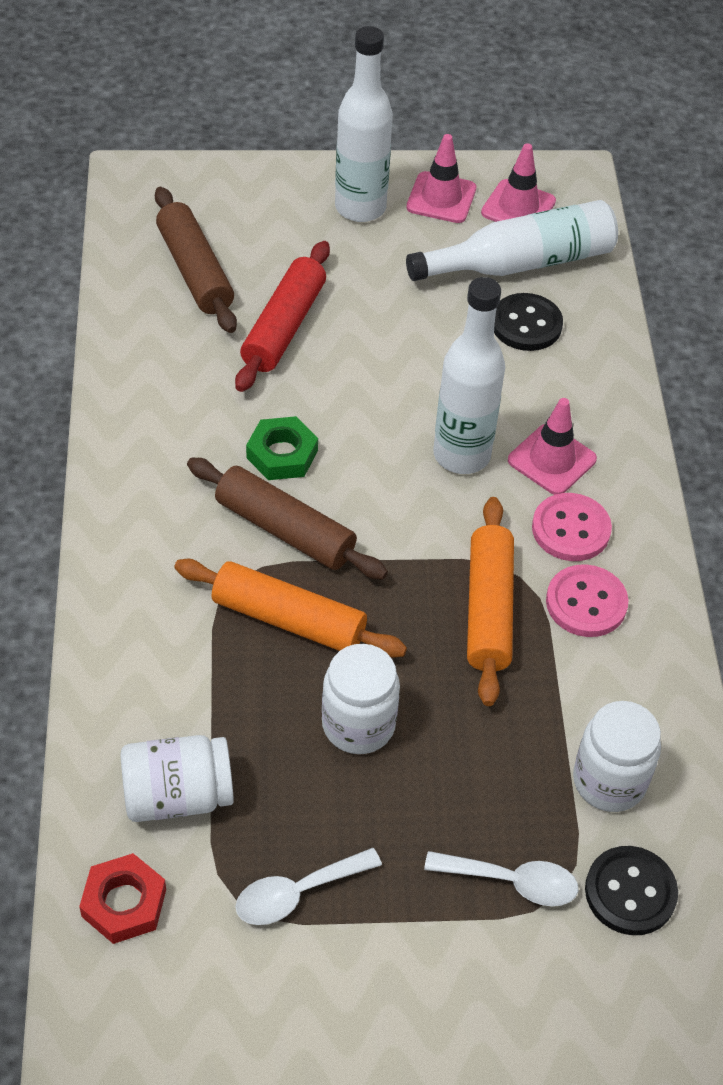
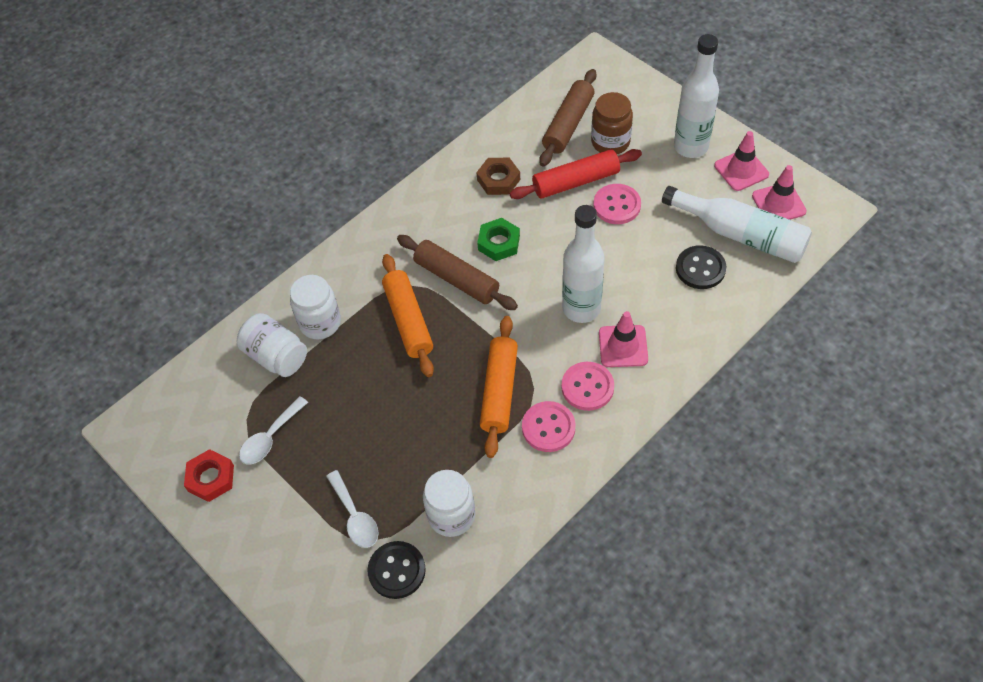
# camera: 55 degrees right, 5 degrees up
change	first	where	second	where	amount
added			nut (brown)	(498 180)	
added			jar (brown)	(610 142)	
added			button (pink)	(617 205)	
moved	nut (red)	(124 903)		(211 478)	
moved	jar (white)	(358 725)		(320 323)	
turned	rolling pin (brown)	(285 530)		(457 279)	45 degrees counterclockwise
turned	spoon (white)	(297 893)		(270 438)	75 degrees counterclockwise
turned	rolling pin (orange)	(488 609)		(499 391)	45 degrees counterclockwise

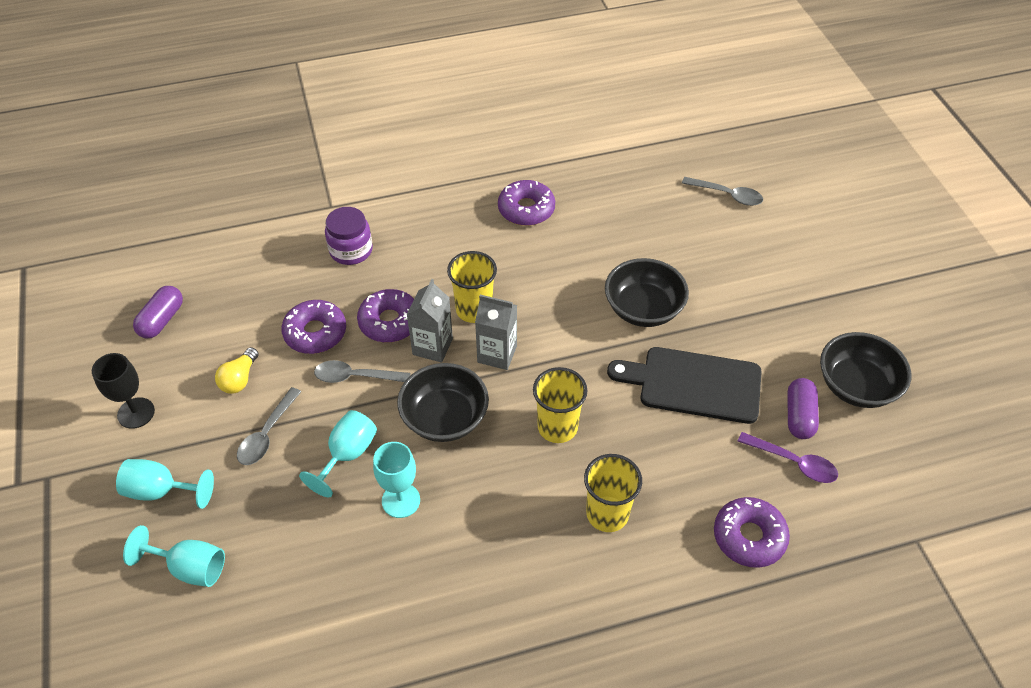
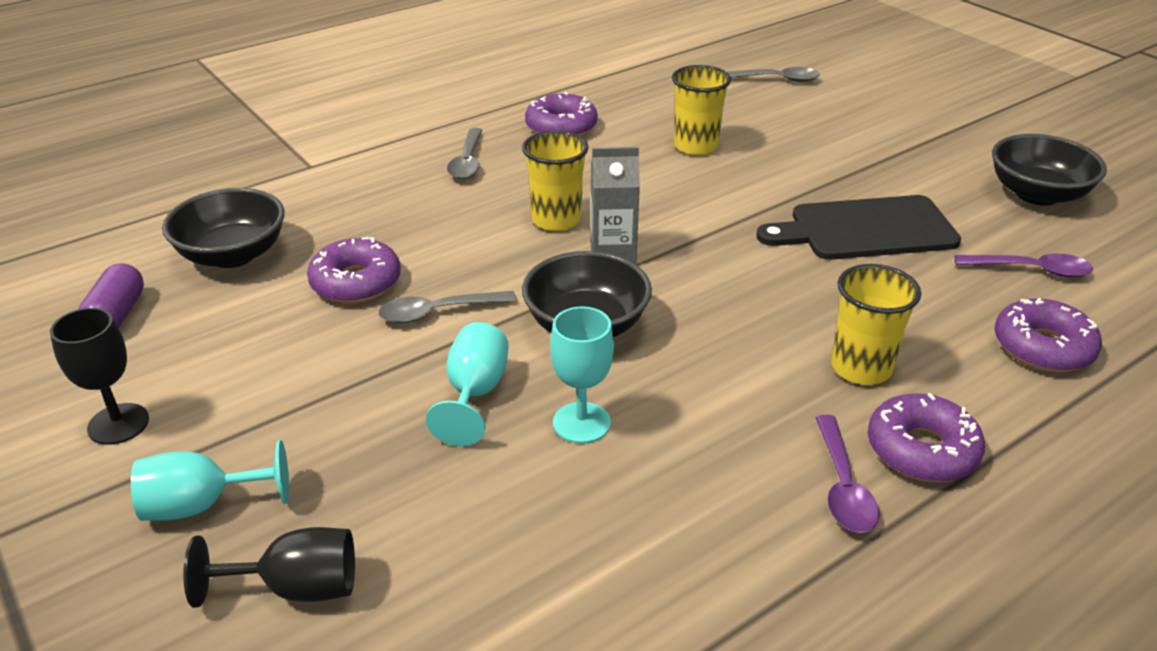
# camera: 20 degrees left, 15 degrees down
change	first	where	second	where	amount
removed	light bulb (yellow)	(239 379)			
removed	jar (purple)	(351 250)			
removed	carton (grey)	(432 346)			
removed	capsule (purple)	(799 416)			
added			spoon (purple)	(843 486)	
moved	spoon (grey)	(267 434)		(467 162)	
moved	donut (purple)	(390 322)		(922 450)	
moved	cup (yellow)	(557 427)		(696 146)	
moved	bowl (black)	(643 309)		(233 255)	
recoloured	goblet (turquoise)	(190 567)	goblet (black)	(297 588)	

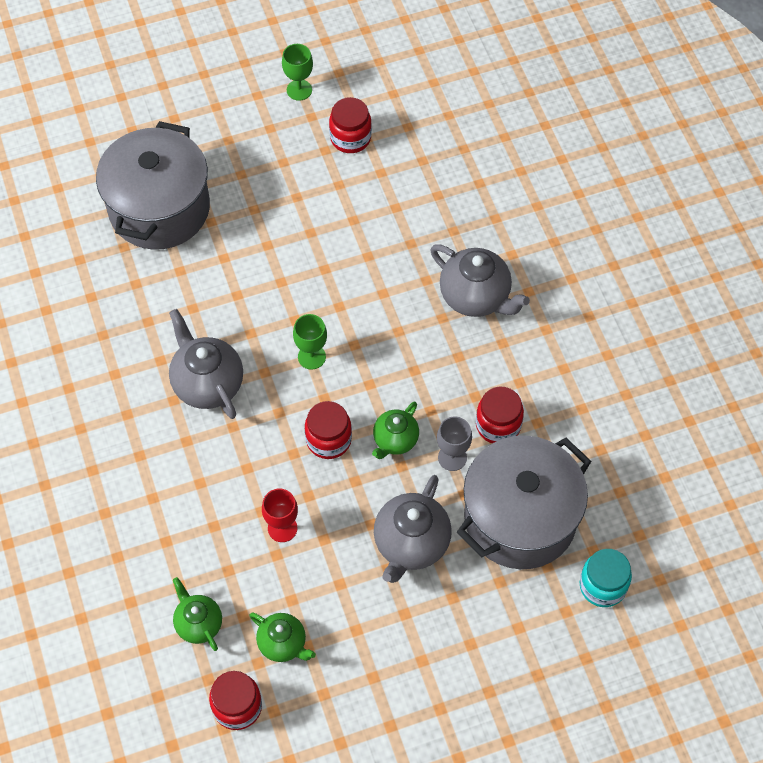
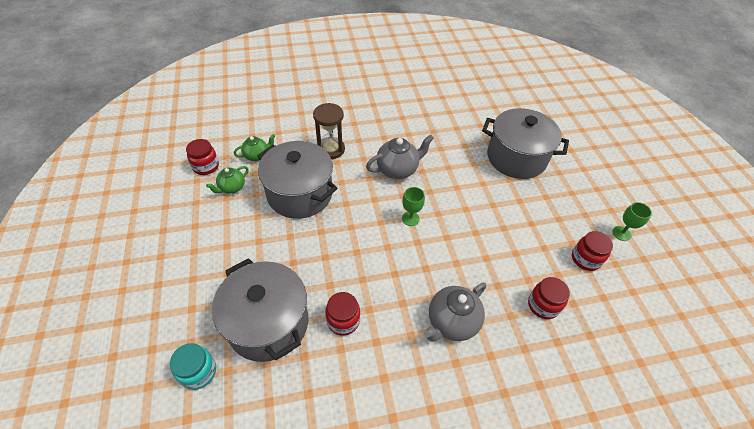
# camera: 95 degrees right, 10 degrees down
change	first	where	second	where	amount
removed	teapot (green)	(395 440)			
removed	teapot (grey)	(411 544)			
removed	goblet (grey)	(452 457)			
added			hourglass (brown)	(330 149)	
moved	jar (red)	(328 440)		(543 305)	
replaced	goblet (red)	(282 528)	pot (grey)	(300 194)	

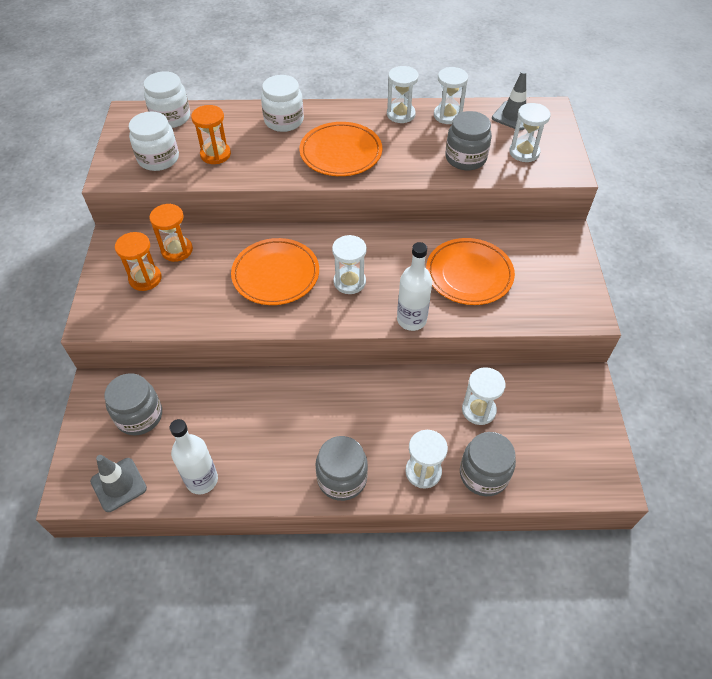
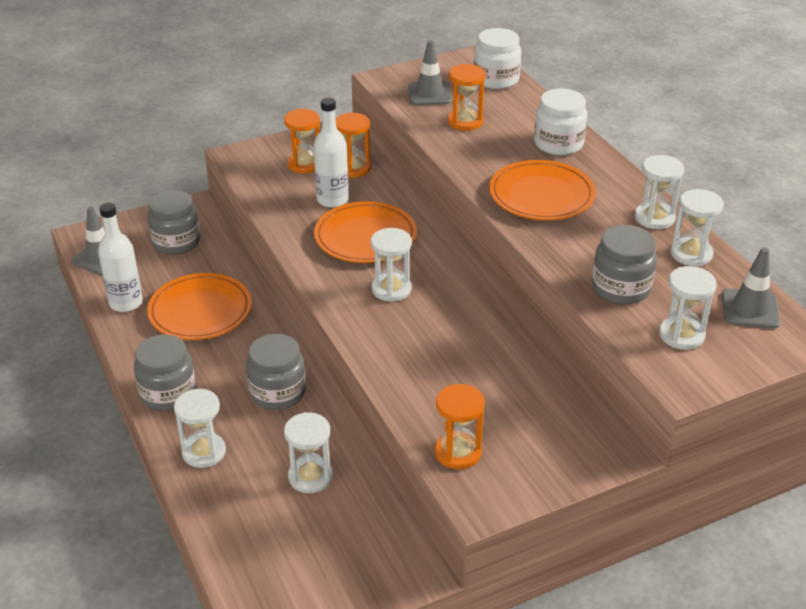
# camera: 65 degrees right, 15 degrees down
change	first	where	second	where	amount
added			hourglass (orange)	(458 452)	
moved	bottle (white)	(411 320)		(332 200)	
moved	plate (orange)	(469 274)		(200 311)	
moved	jar (grey)	(483 474)		(277 392)	
replaced	jar (white)	(158 159)	traffic cone (grey)	(429 94)	

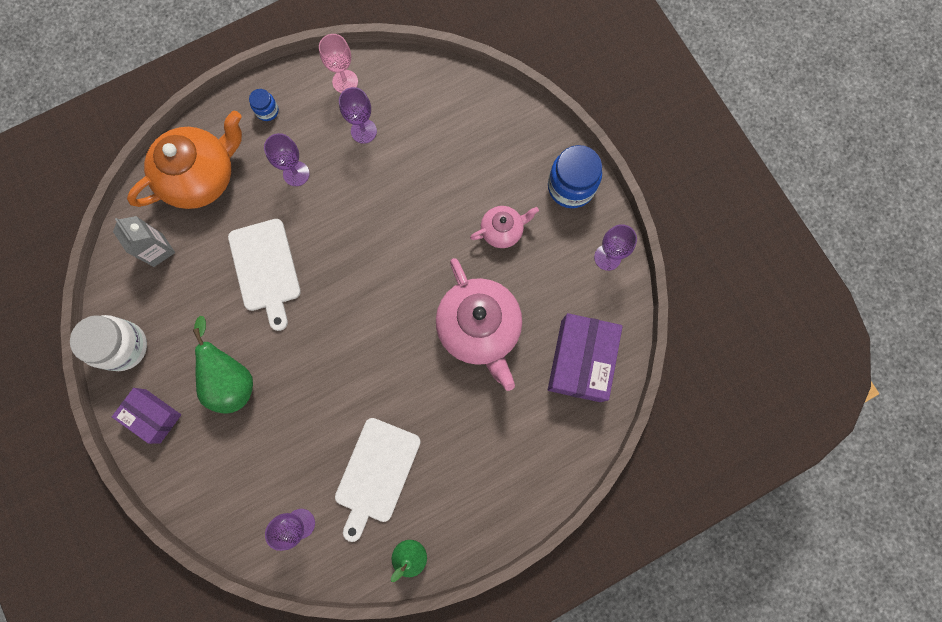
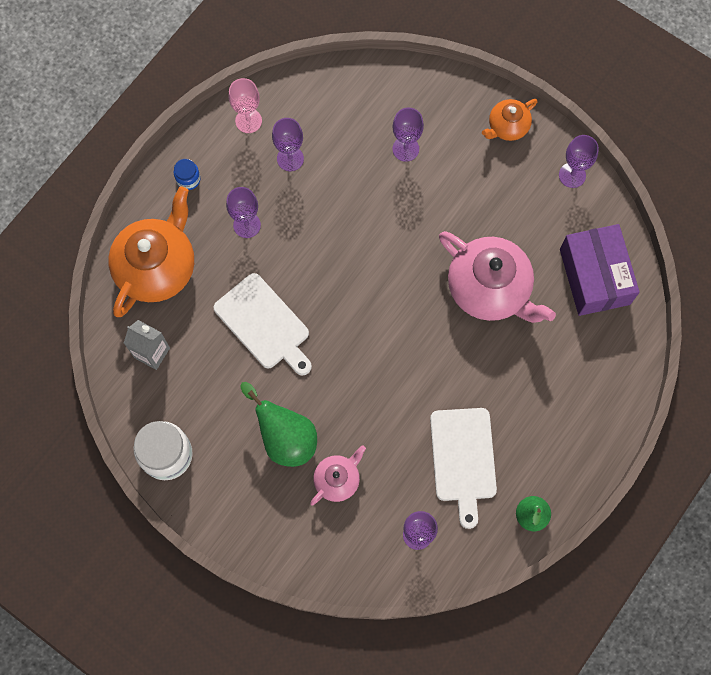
# camera: 25 degrees left, 5 degrees down
change	first	where	second	where	amount
removed	box (purple)	(153 416)			
added			goblet (purple)	(405 149)	
moved	teapot (pink)	(502 230)		(337 479)	
replaced	jar (blue)	(571 187)	teapot (orange)	(507 127)	

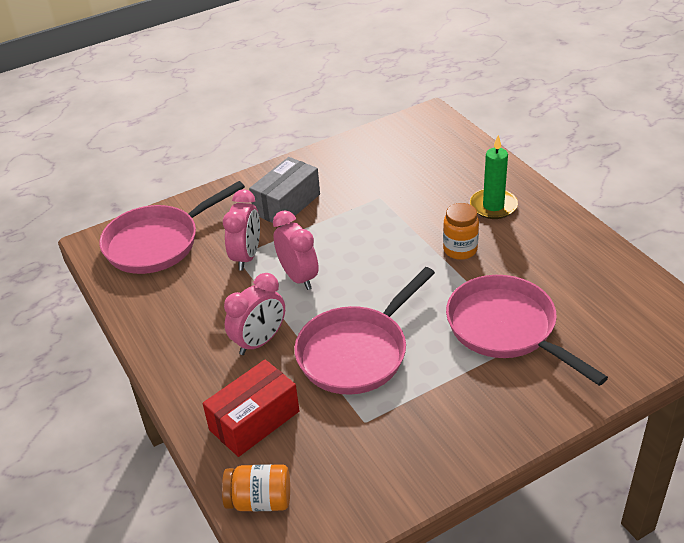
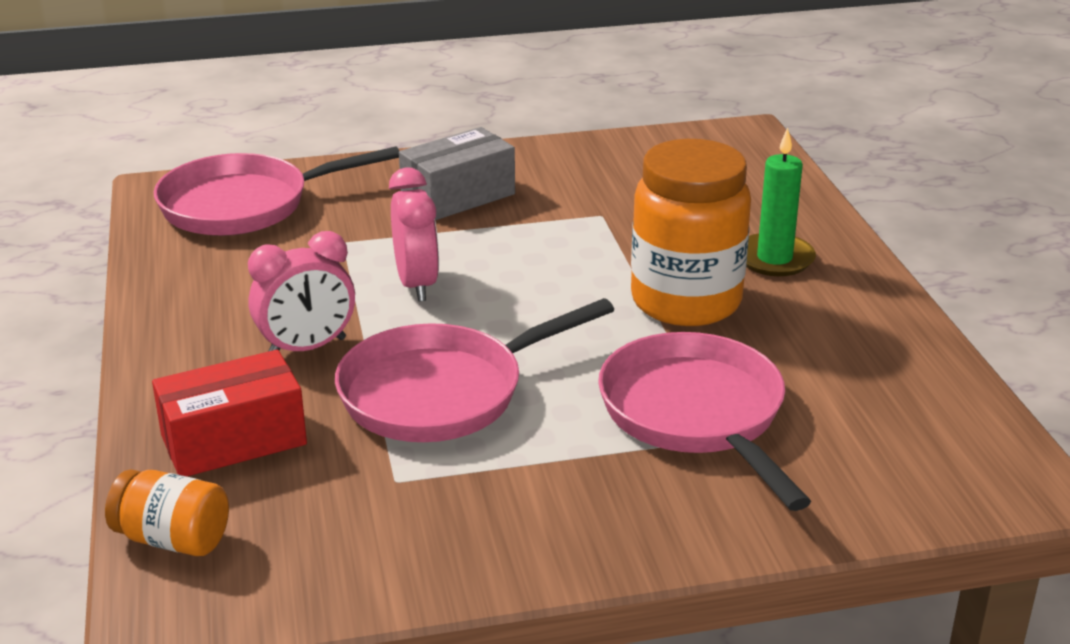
# camera: 15 degrees right, 10 degrees down
change	first	where	second	where	amount
removed	clock (pink)	(247 256)			
resized	jar (orange)	(460 250)		(686 301)	x1.94

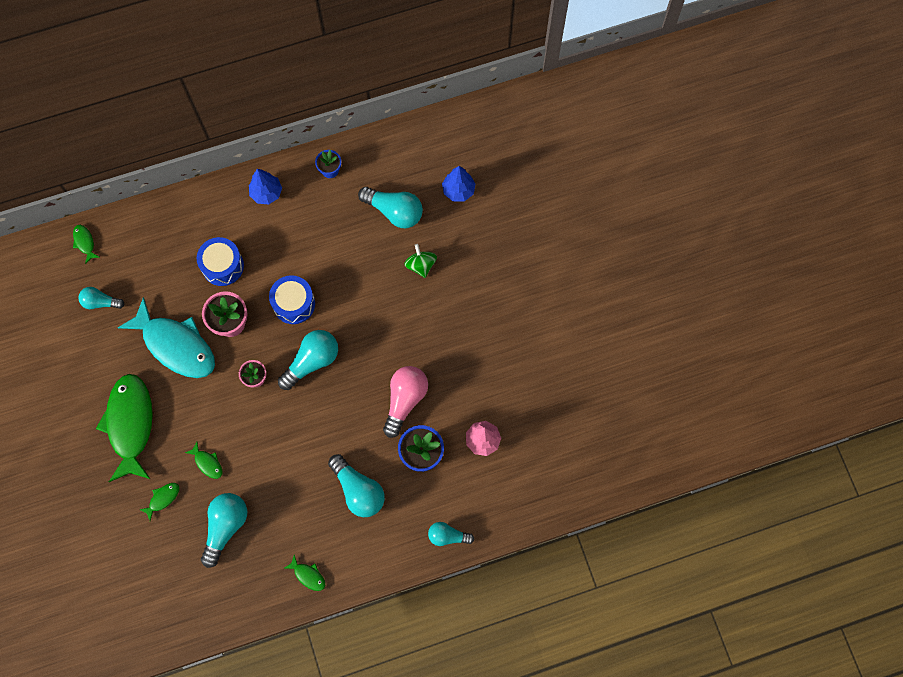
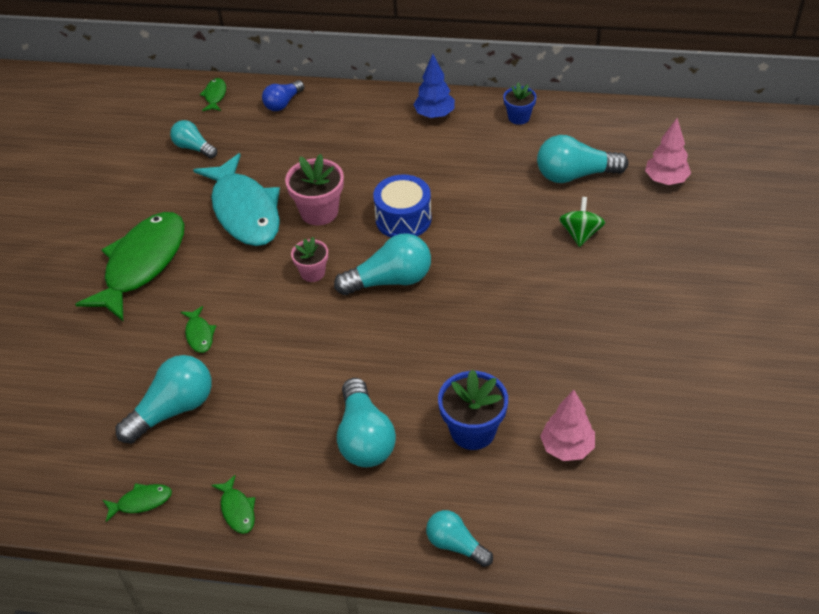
# camera: 30 degrees right, 25 degrees down
change	first	where	second	where	amount
removed	drum (blue)	(222 266)			
removed	light bulb (pink)	(405 400)			
added			light bulb (blue)	(283 103)	
moved	fish (green)	(163 498)		(141 502)	
recoloured	tree (blue)	(458 190)	tree (pink)	(665 180)	
turned	light bulb (turquoise)	(394 211)		(575 175)	120 degrees clockwise

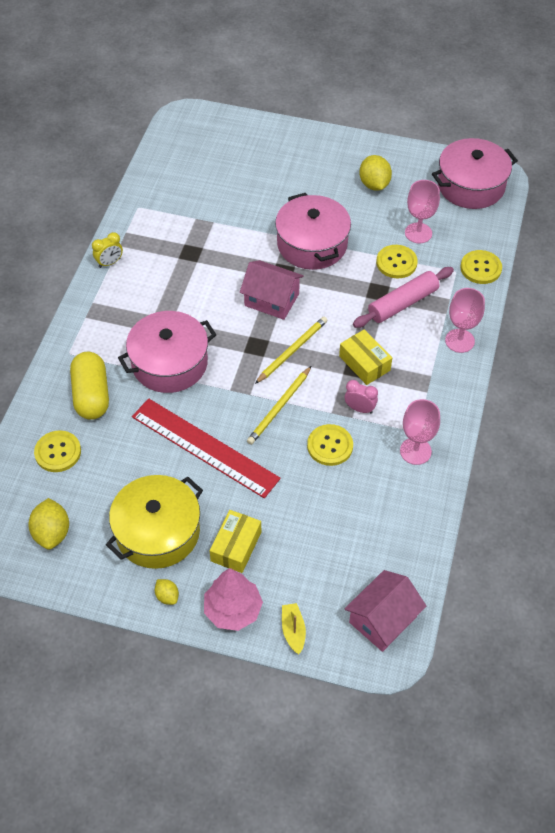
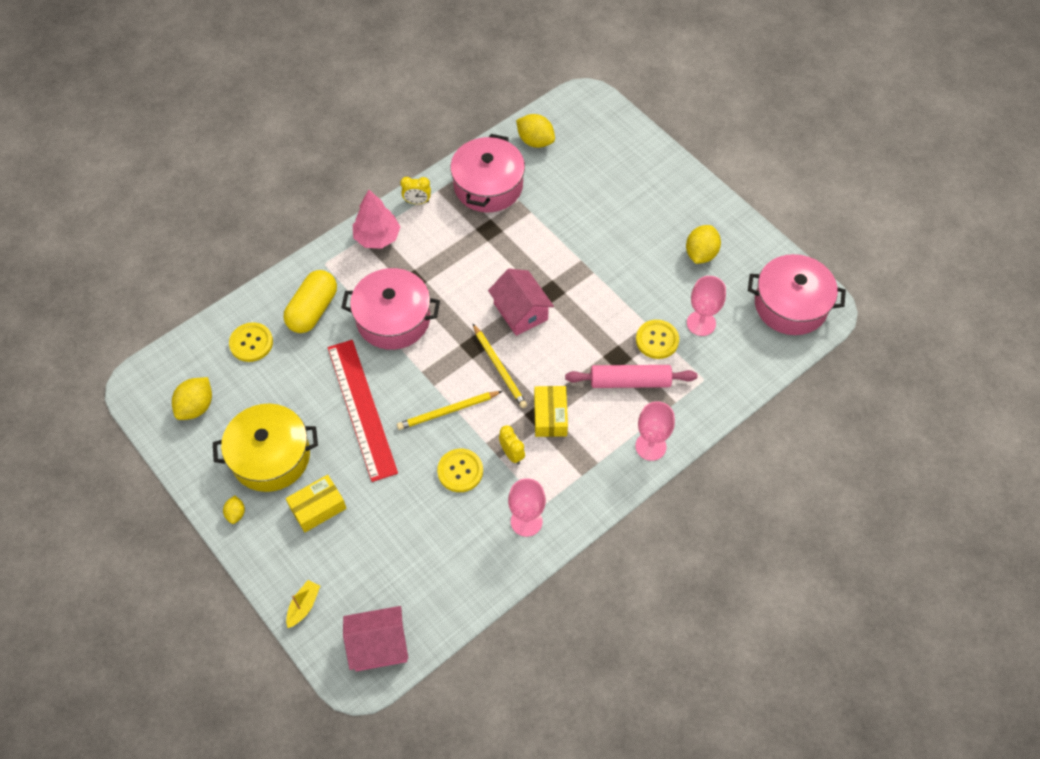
# camera: 35 degrees right, 5 degrees up
change	first	where	second	where	amount
removed	button (yellow)	(480 268)			
added			lemon (yellow)	(535 141)	
moved	tree (pink)	(233 610)		(377 237)	
moved	pot (pink)	(312 244)		(488 186)	
recoloured	clock (pink)	(359 409)	clock (yellow)	(512 454)	
turned	pencil (yellow)	(292 351)		(499 368)	75 degrees clockwise

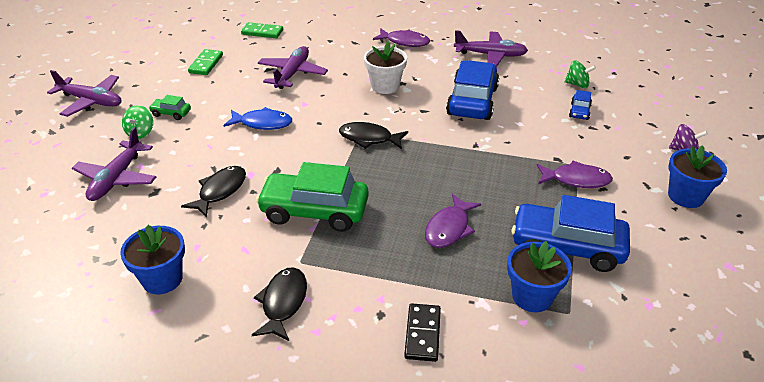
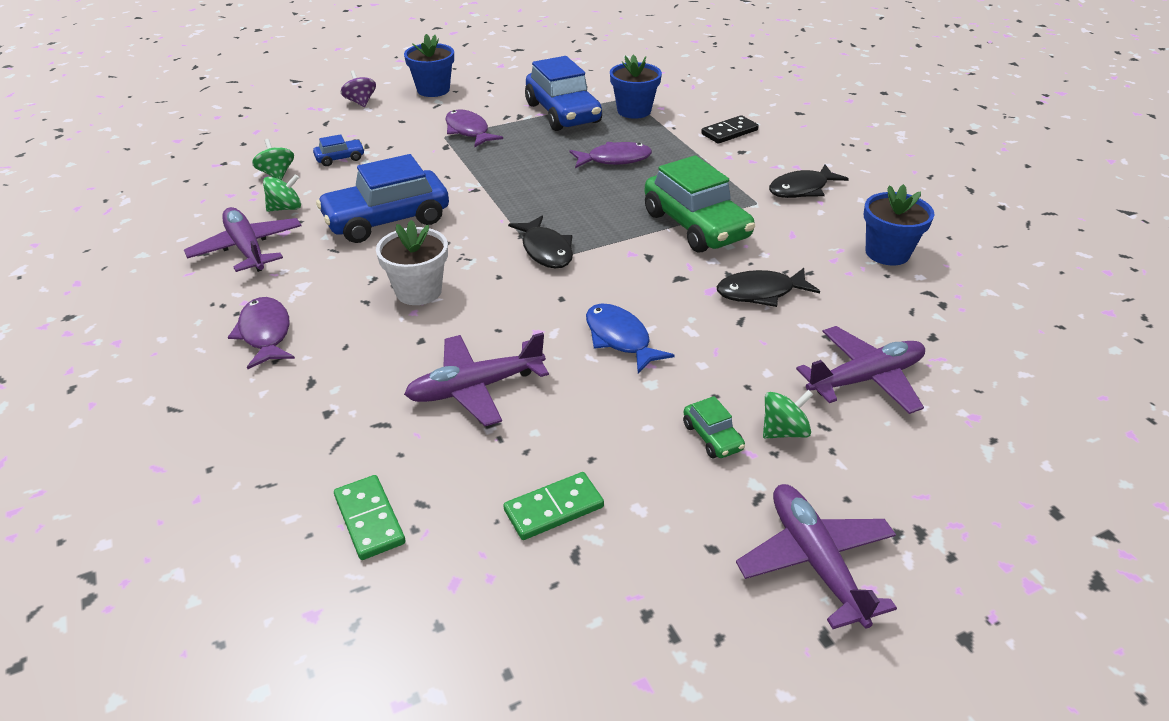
# camera: 130 degrees left, 0 degrees up
change	first	where	second	where	amount
added			spinning top (green)	(285 208)	

